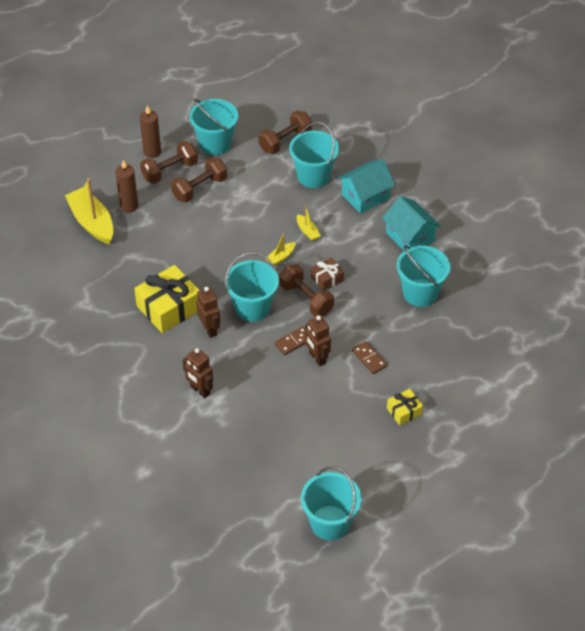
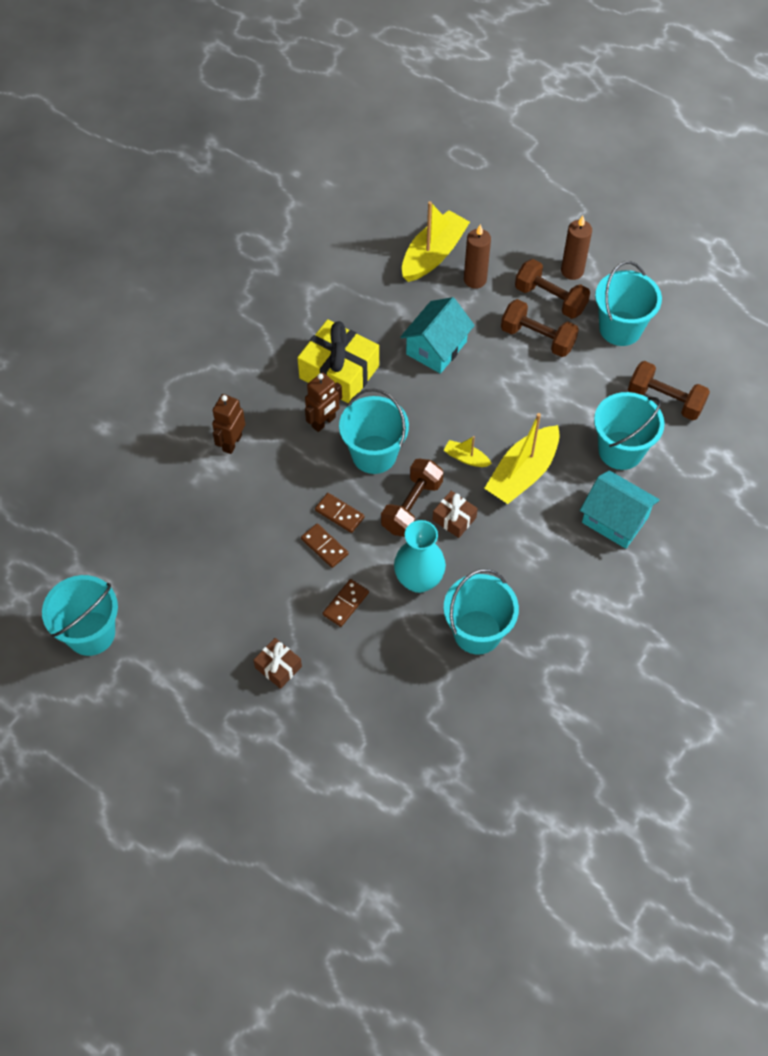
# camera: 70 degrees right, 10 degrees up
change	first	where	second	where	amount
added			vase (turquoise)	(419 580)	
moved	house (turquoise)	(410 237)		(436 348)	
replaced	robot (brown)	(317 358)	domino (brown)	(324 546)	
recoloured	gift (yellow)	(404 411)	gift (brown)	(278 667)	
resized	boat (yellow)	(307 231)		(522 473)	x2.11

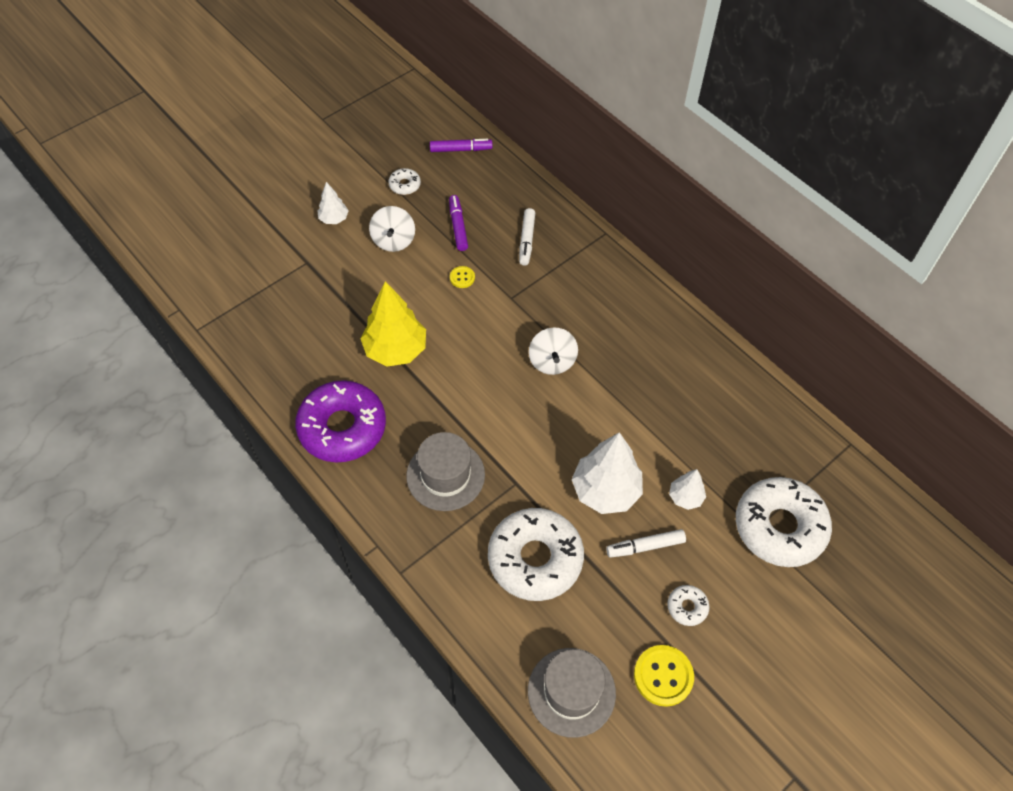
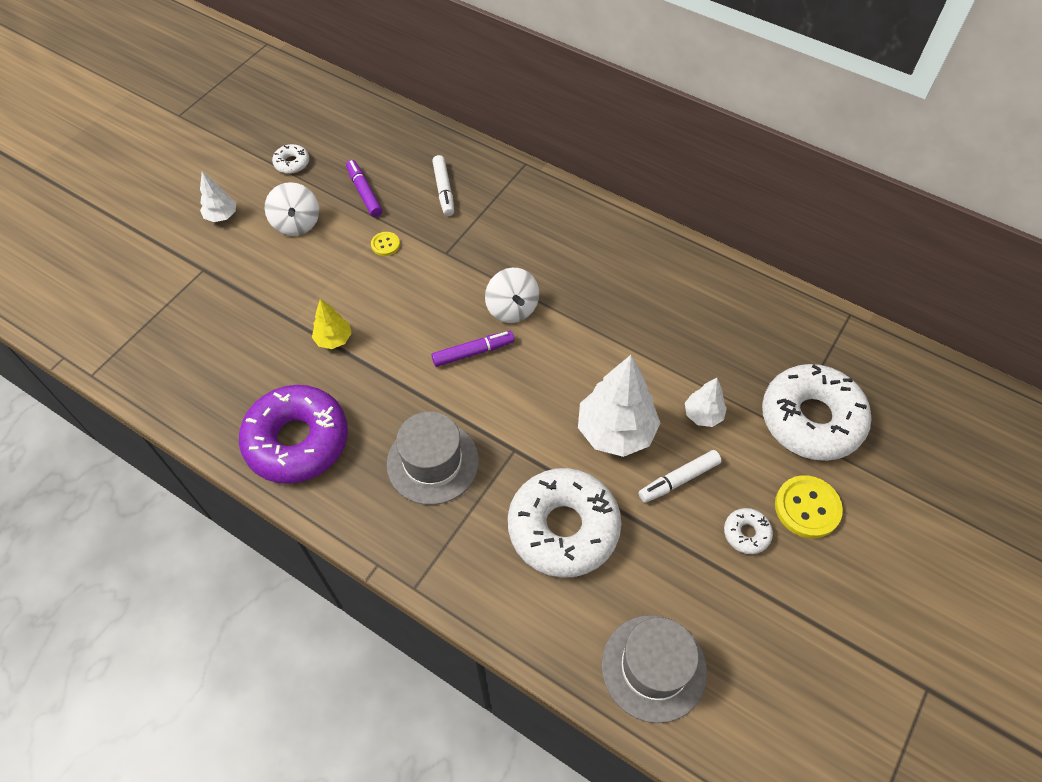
# camera: 15 degrees left, 0 degrees up
change	first	where	second	where	amount
moved	marker (purple)	(461 149)		(473 352)	
moved	button (yellow)	(663 676)		(807 508)	
resized	tree (yellow)	(395 350)		(334 339)	x0.52

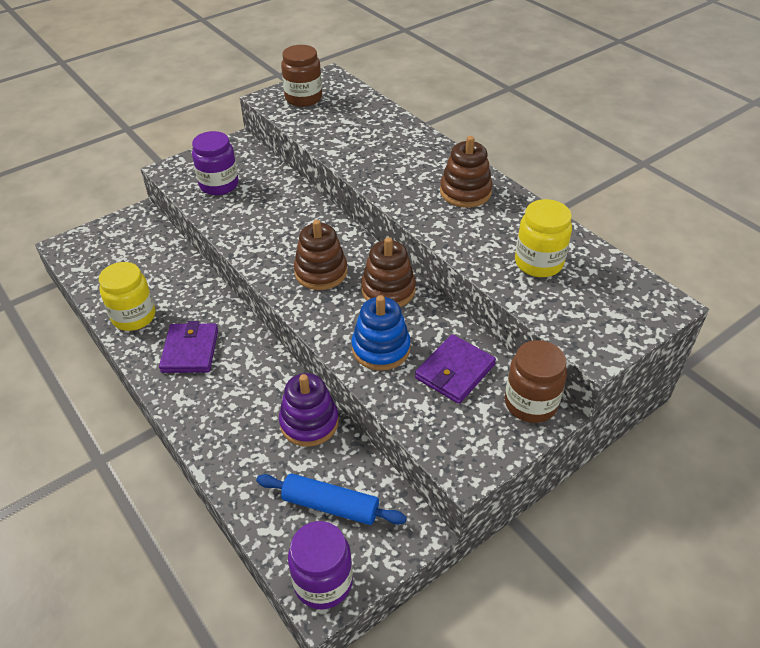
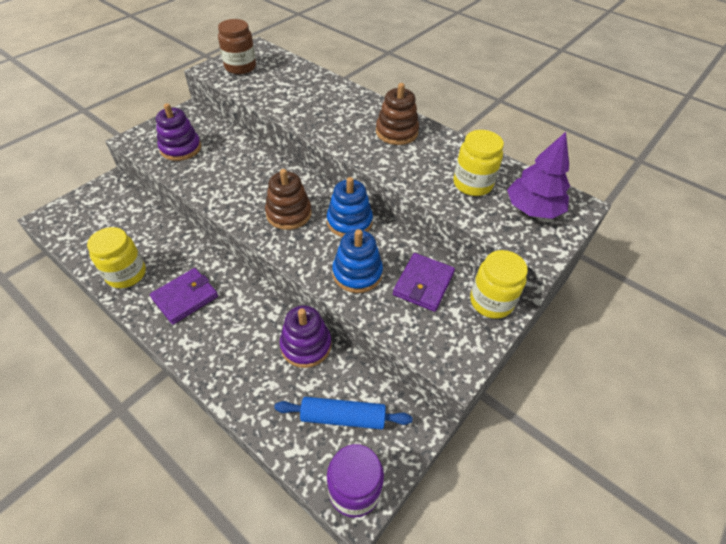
# camera: 15 degrees left, 5 degrees up
change	first	where	second	where	amount
added			tree (purple)	(533 209)	
replaced	jar (purple)	(219 185)	stacking toy (purple)	(181 148)	
recoloured	stacking toy (brown)	(388 290)	stacking toy (blue)	(349 222)	
recoloured	jar (brown)	(530 403)	jar (yellow)	(491 301)	
turned	wallet (purple)	(190 351)		(185 297)	60 degrees clockwise

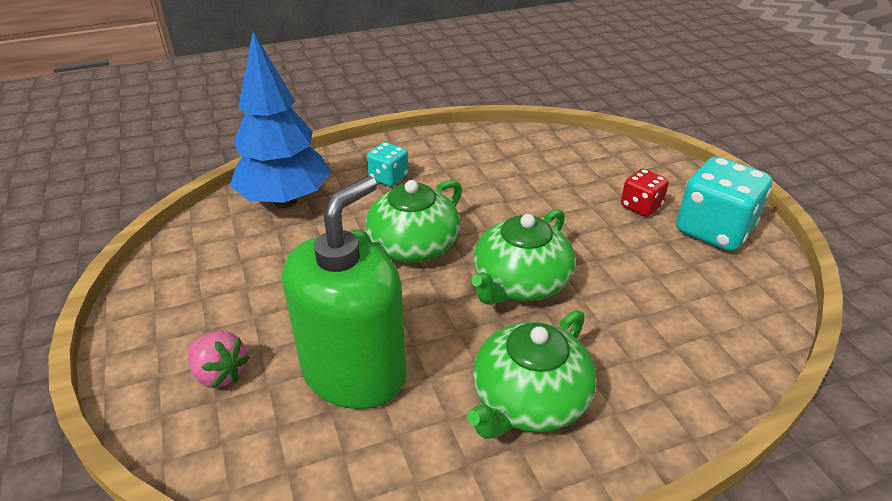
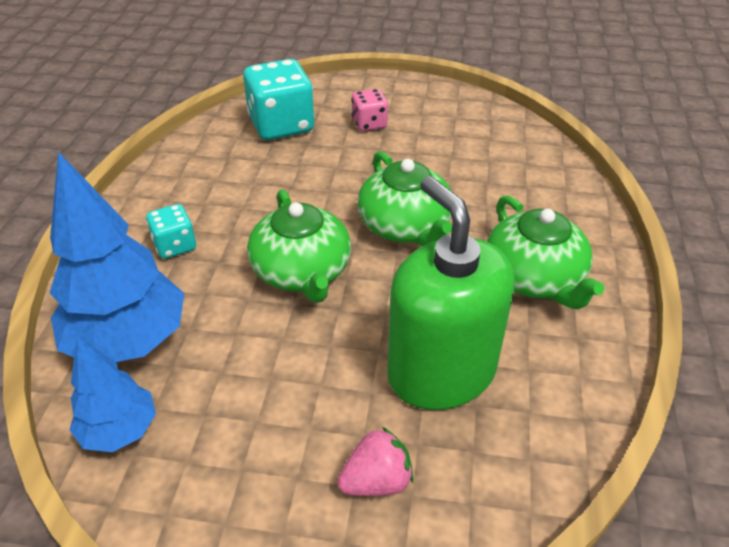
# camera: 60 degrees left, 5 degrees up
change	first	where	second	where	amount
added			tree (blue)	(120 431)	
moved	dice (turquoise)	(713 230)		(281 125)	
recoloured	dice (red)	(641 206)	dice (pink)	(369 124)	

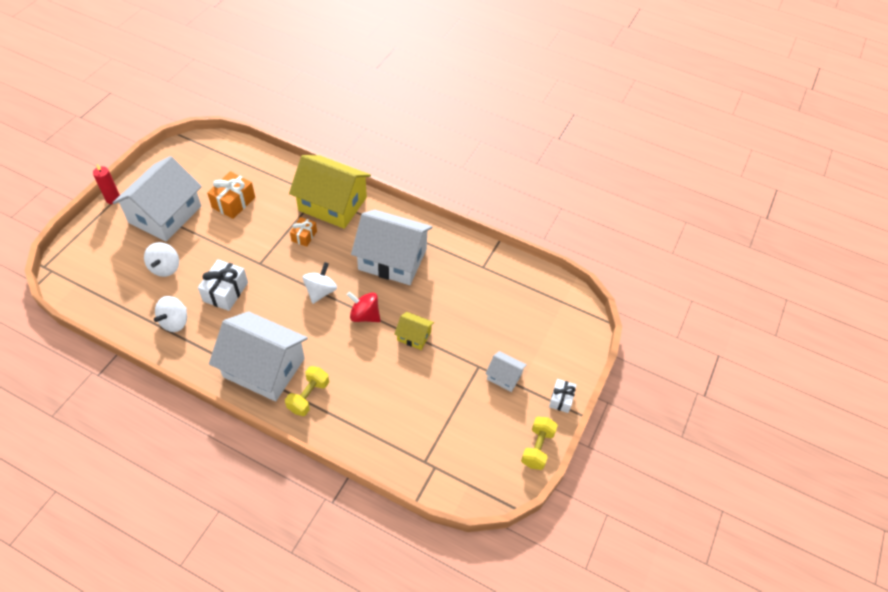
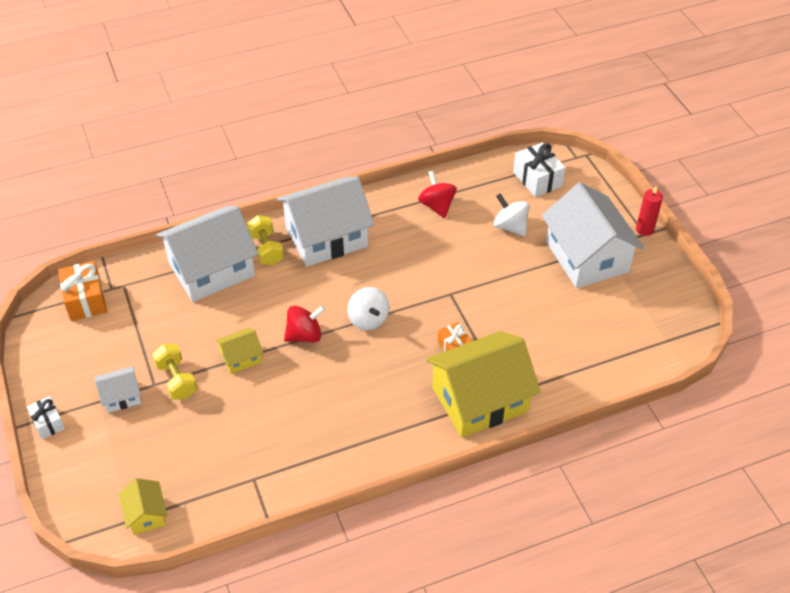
# camera: 135 degrees right, 5 degrees down
change	first	where	second	where	amount
added			house (yellow)	(146 514)	
moved	gift (white)	(225 292)		(537 179)	
moved	gift (orange)	(233 202)		(86 300)	
moved	house (white)	(392 259)		(211 269)	
moved	dumbbell (yellow)	(537 448)		(177 380)	
recoloured	spinning top (white)	(175 322)	spinning top (red)	(437 206)	

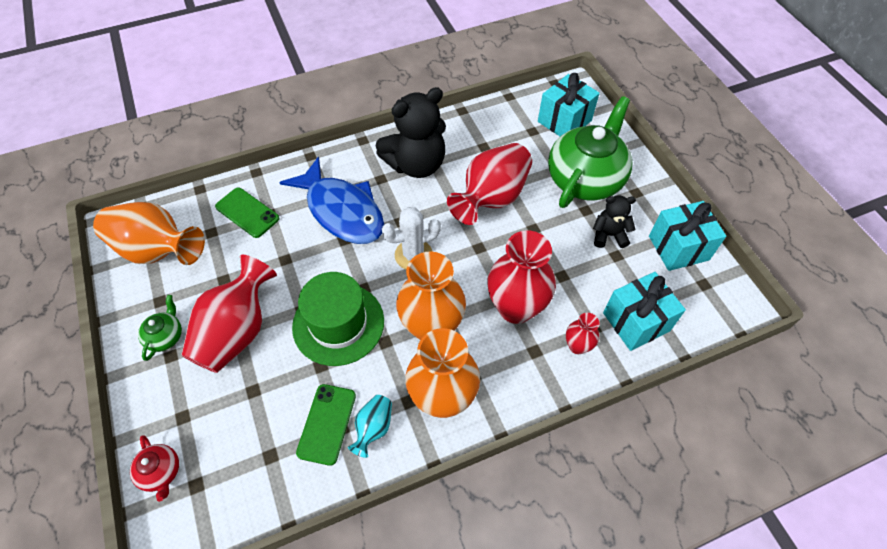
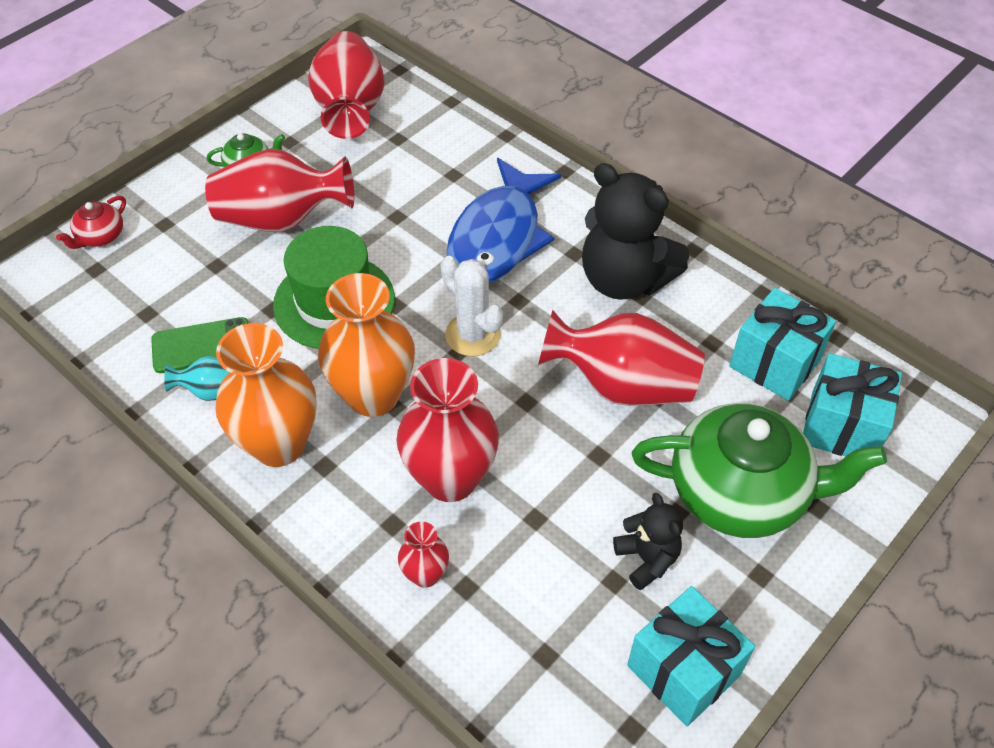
# camera: 65 degrees right, 5 degrees down
change	first	where	second	where	amount
removed	phone (green)	(247 212)			
moved	gift (turquoise)	(636 322)		(774 363)	
recoloured	vase (orange)	(157 250)	vase (red)	(350 109)	

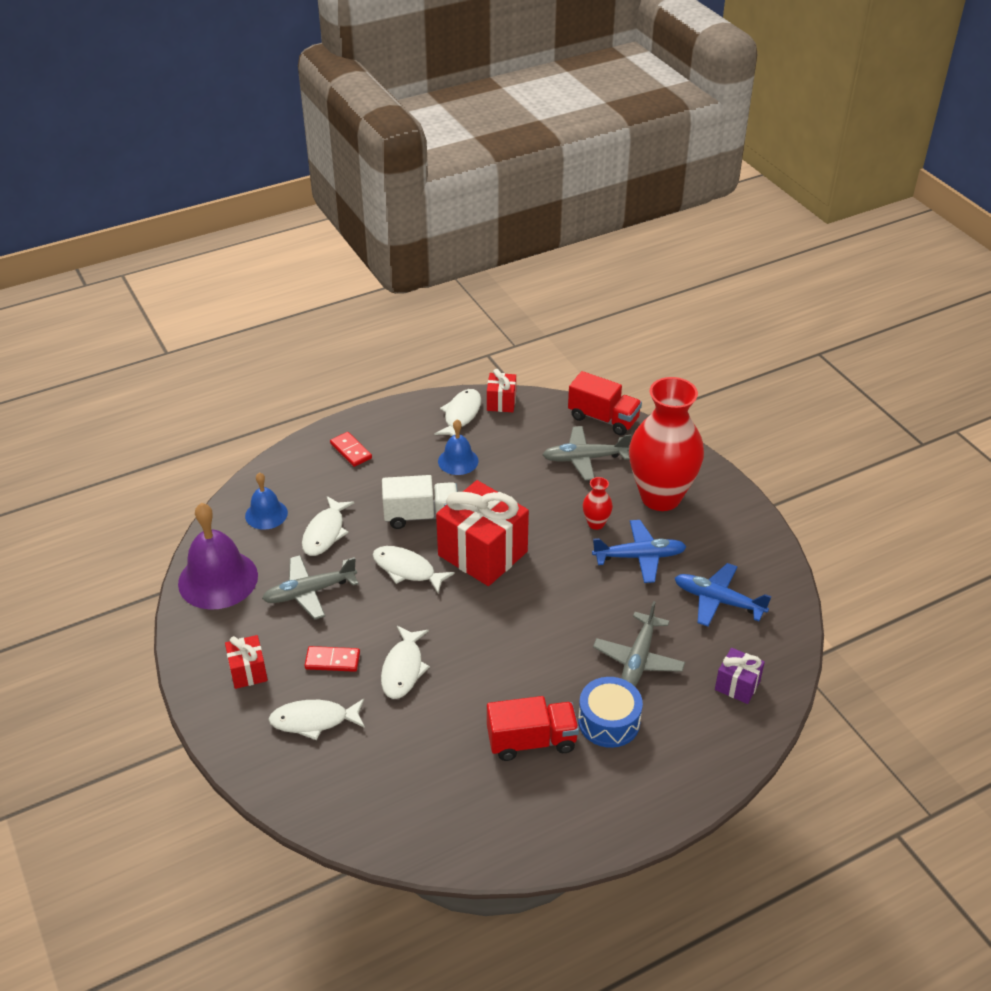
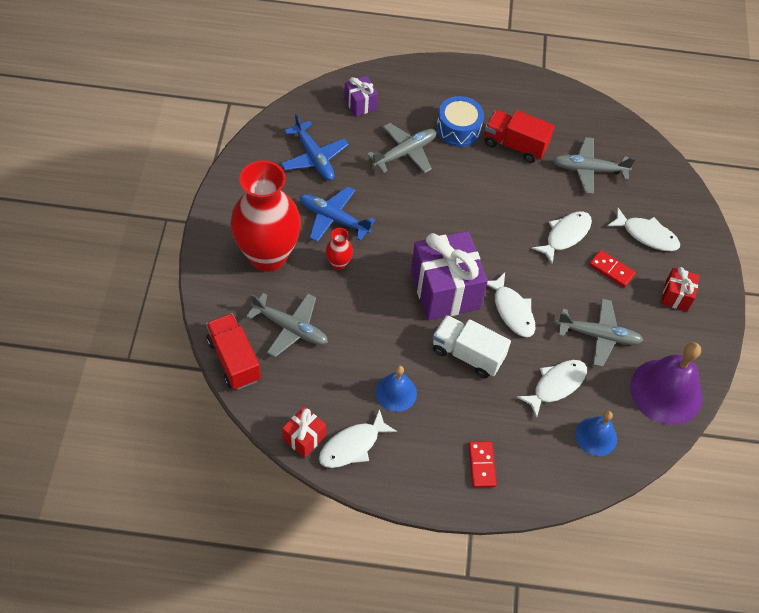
# camera: 150 degrees left, 15 degrees up
change	first	where	second	where	amount
added			plane (grey)	(589 170)	
recoloured	gift (red)	(483 553)	gift (purple)	(445 290)	

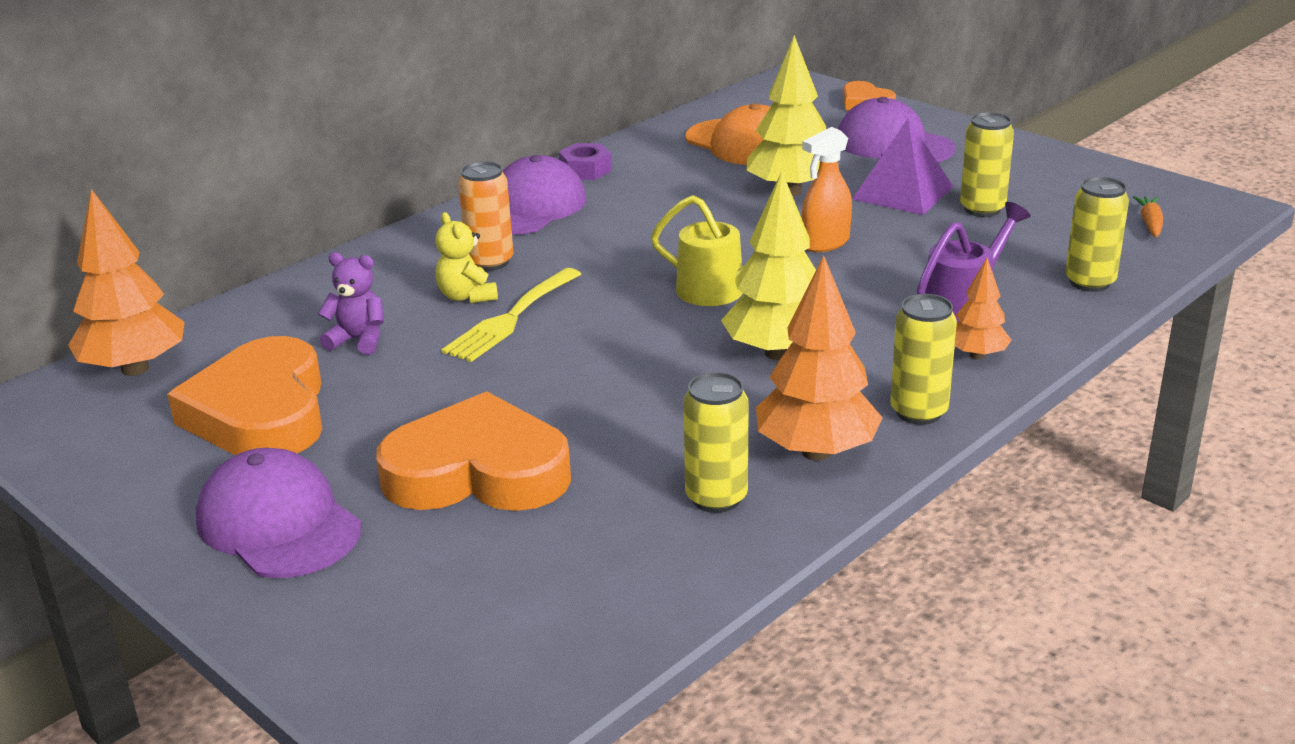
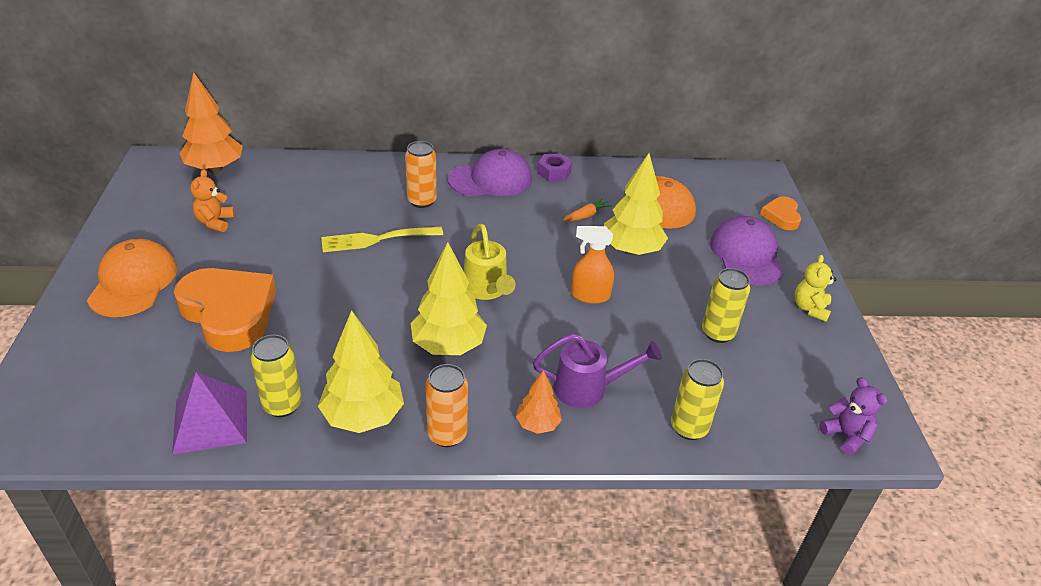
# camera: 40 degrees right, 10 degrees up
change	first	where	second	where	amount
moved	teddy bear (purple)	(358 340)		(846 436)	
moved	teddy bear (yellow)	(467 296)		(810 308)	
moved	pyramid (purple)	(902 192)		(210 421)	
moved	carrot (orange)	(1150 223)		(586 215)	
replaced	heart (orange)	(261 413)	teddy bear (orange)	(215 222)	
recoloured	cap (purple)	(278 523)	cap (orange)	(133 282)	
recoloured	tree (orange)	(816 452)	tree (yellow)	(363 417)	
recoloured	can (yellow)	(918 412)	can (orange)	(447 434)	

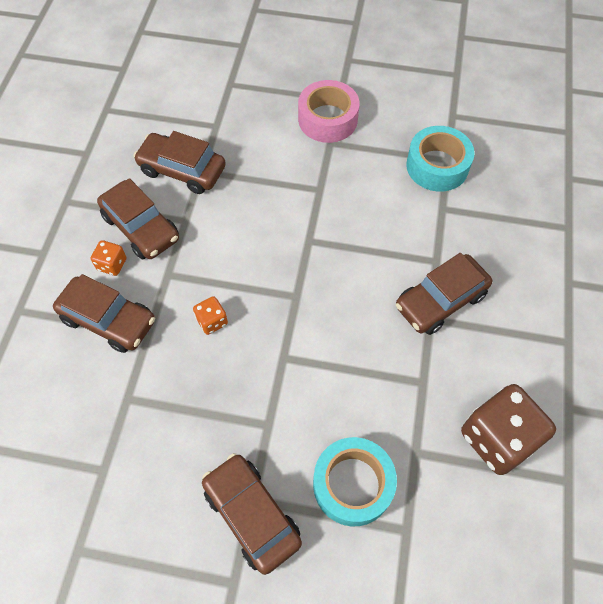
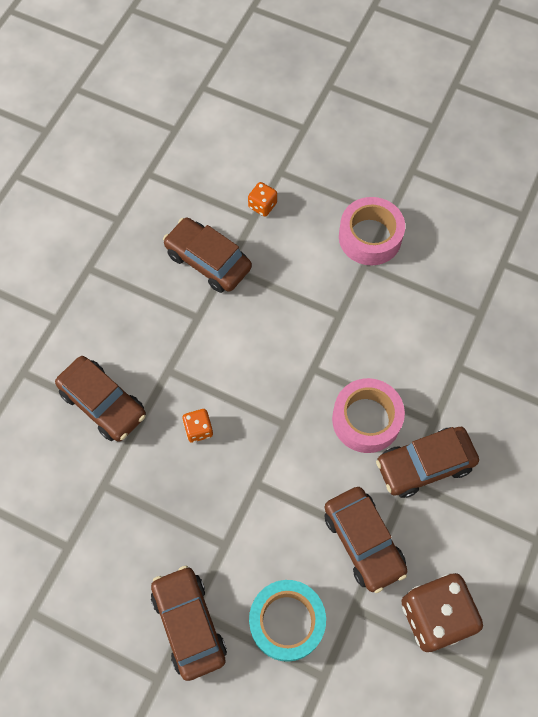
# camera: 15 degrees right, 5 degrees up
change	first	where	second	where	amount
removed	tape (turquoise)	(437 166)			
added			tape (pink)	(366 419)	
moved	dice (orange)	(112 264)		(262 205)	
moved	car (brown)	(141 227)		(363 541)	

